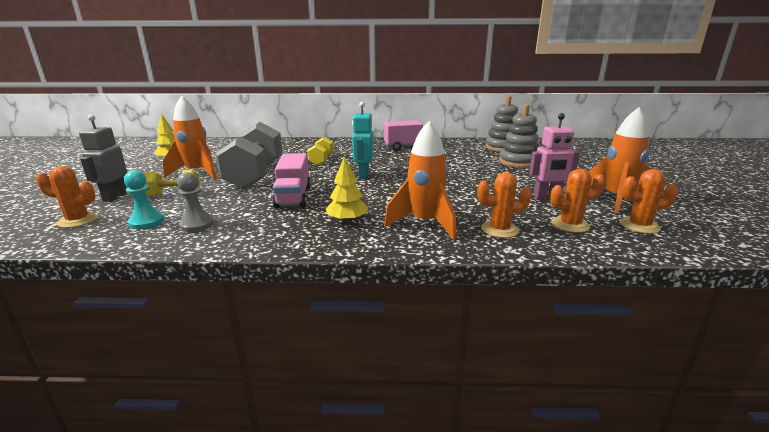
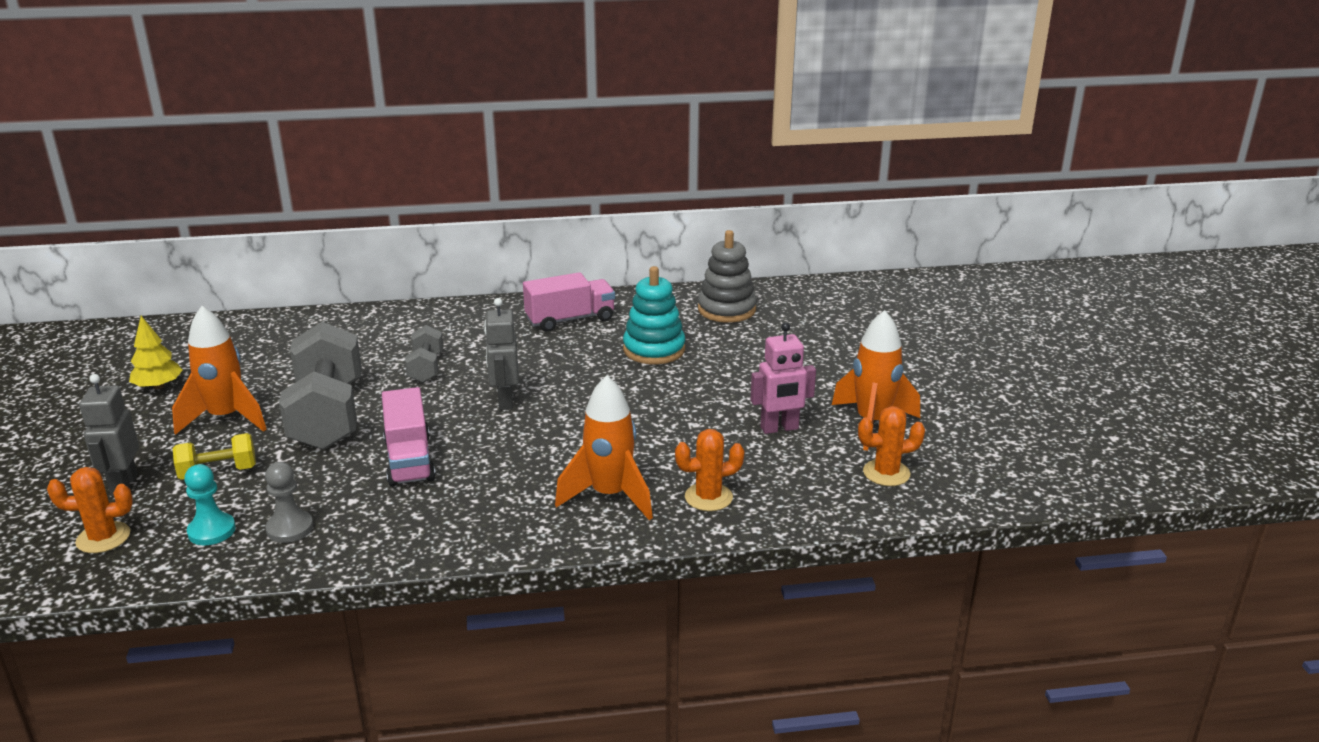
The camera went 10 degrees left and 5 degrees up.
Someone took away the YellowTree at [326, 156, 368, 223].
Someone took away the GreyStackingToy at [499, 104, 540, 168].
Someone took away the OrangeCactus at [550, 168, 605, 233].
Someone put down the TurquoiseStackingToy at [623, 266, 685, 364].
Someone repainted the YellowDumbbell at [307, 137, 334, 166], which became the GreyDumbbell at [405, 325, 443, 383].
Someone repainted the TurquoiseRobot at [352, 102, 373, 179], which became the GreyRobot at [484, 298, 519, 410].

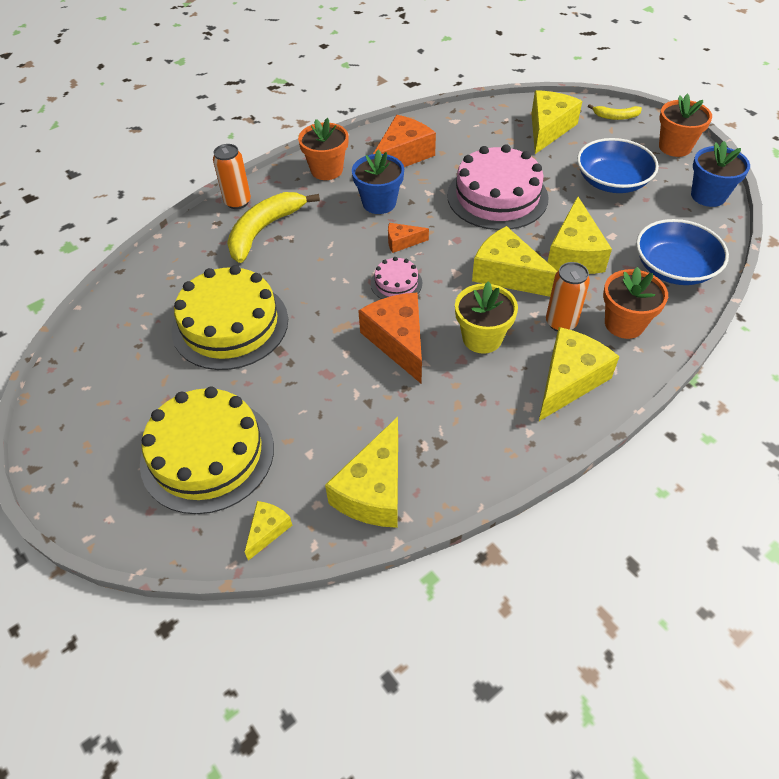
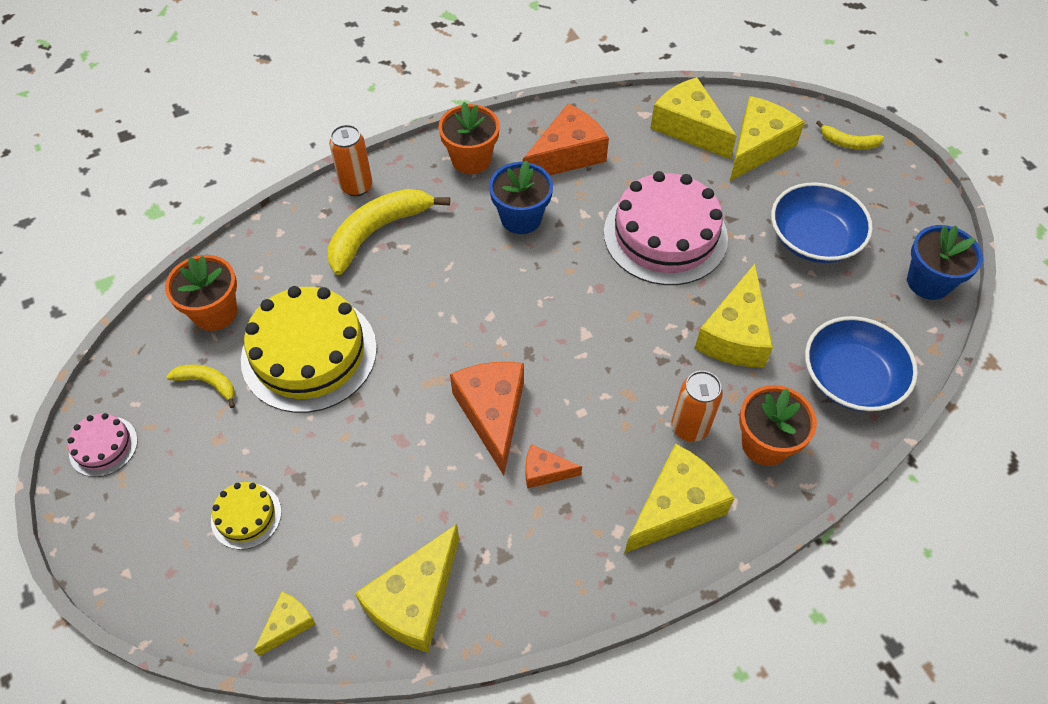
The camera went 10 degrees right and 5 degrees up.
Someone took away the YellowFlowerPot at [455, 281, 518, 354].
Someone put down the YellowBanana at [166, 365, 235, 408].
Someone carried the PinkCake from [371, 257, 422, 299] to [67, 413, 138, 477].
Someone carried the OrangeCheese from [388, 223, 429, 253] to [525, 444, 582, 488].
Someone carried the YellowCheese from [472, 226, 557, 297] to [650, 77, 737, 159].
Someone carried the OrangeFlowerPot from [659, 94, 712, 157] to [165, 255, 237, 331].
Someone scaled the YellowCake at [140, 387, 274, 514] by 0.47.

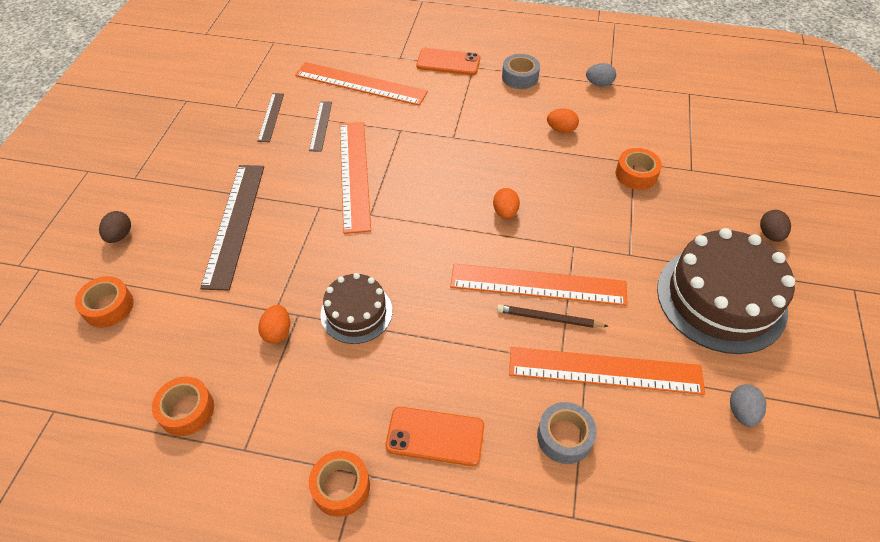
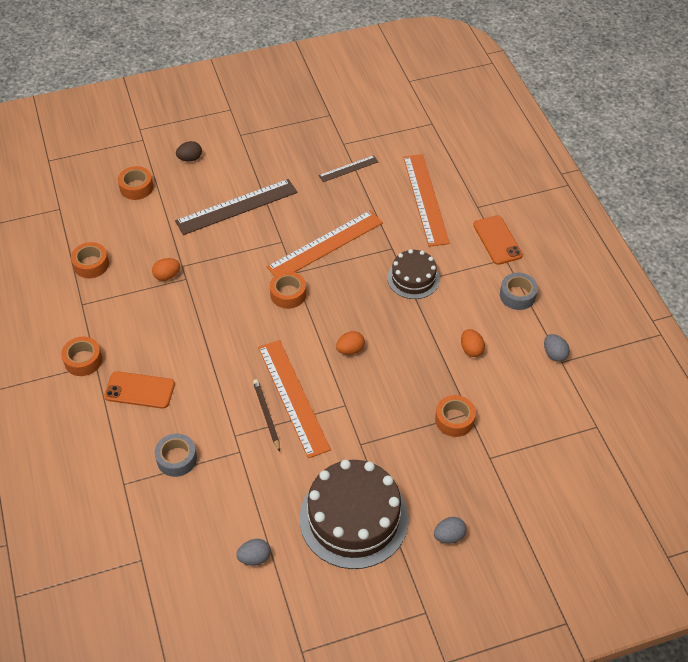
The camera went 60 degrees right and 0 degrees up.
Someone took away the BrownRuler at [309, 101, 332, 152].
Someone took away the OrangeRuler at [509, 347, 705, 395].
Someone put down the OrangeTape at [270, 271, 306, 309].
Someone carried the BrownCake from [320, 273, 392, 344] to [387, 249, 440, 299].
Someone repainted the BrownEgg at [760, 210, 791, 242], which became the GreyEgg at [434, 517, 466, 544].
Someone rotated the OrangePhone at [385, 407, 484, 466] by 60 degrees counterclockwise.

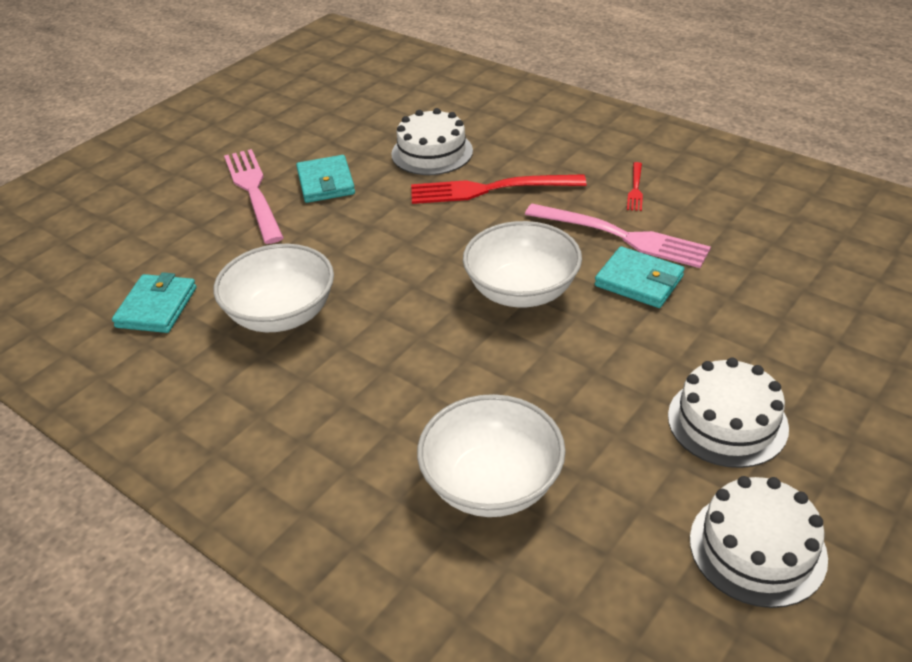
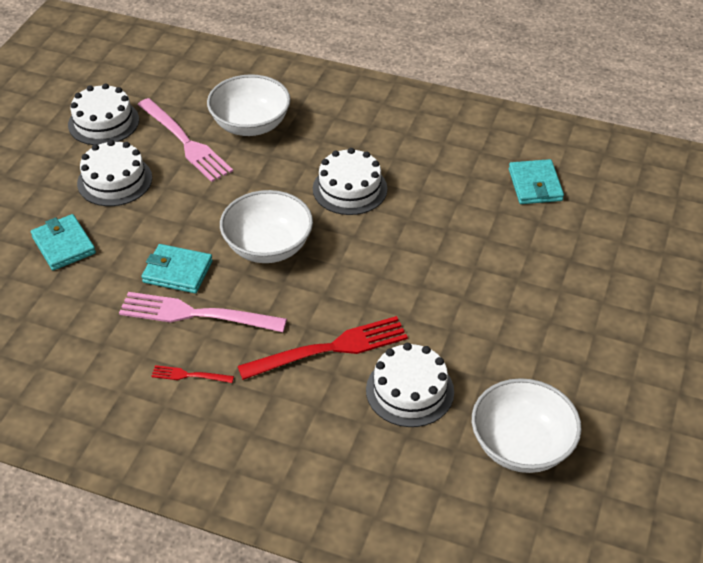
The camera went 160 degrees right and 5 degrees up.
Someone put down the WhiteCake at [313, 148, 387, 215].
Someone carried the WhiteBowl from [214, 244, 334, 332] to [472, 378, 582, 473].
Someone carried the PinkFork from [224, 149, 284, 244] to [138, 98, 233, 182].
Someone carried the TurquoiseWallet from [296, 155, 355, 203] to [31, 214, 96, 270].
Someone rotated the RedFork at [627, 162, 643, 211] by 75 degrees counterclockwise.

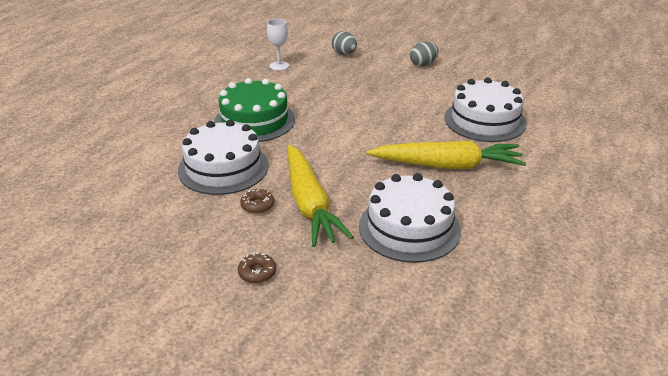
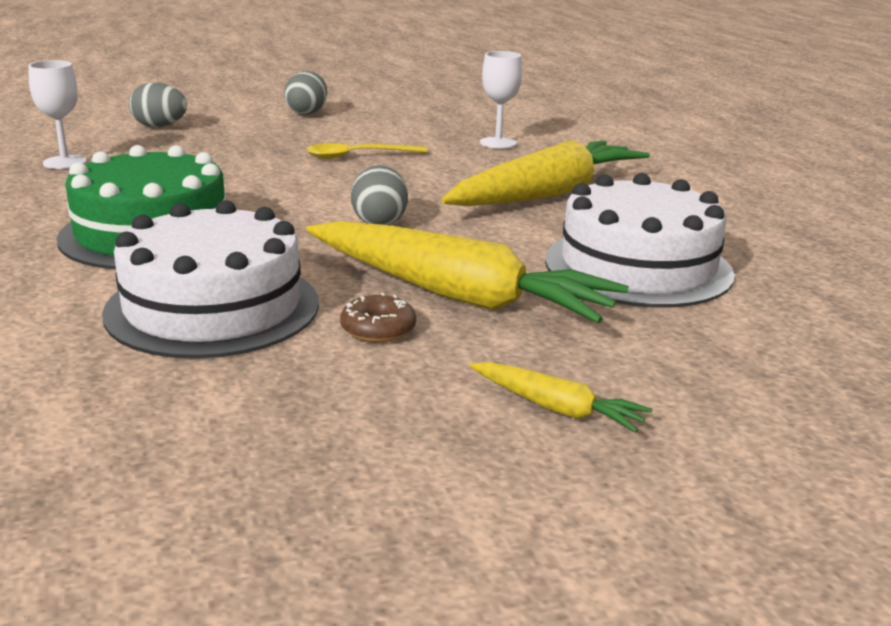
The camera went 45 degrees left and 10 degrees down.
Someone put down the YellowSpoon at [306, 143, 428, 159].
Someone put down the GreyEgg at [351, 165, 408, 225].
Someone swapped the BrownDonut at [238, 253, 276, 283] for the YellowCarrot at [469, 362, 652, 432].
Someone swapped the WhiteCake at [445, 77, 527, 142] for the WhiteGoblet at [480, 51, 522, 149].

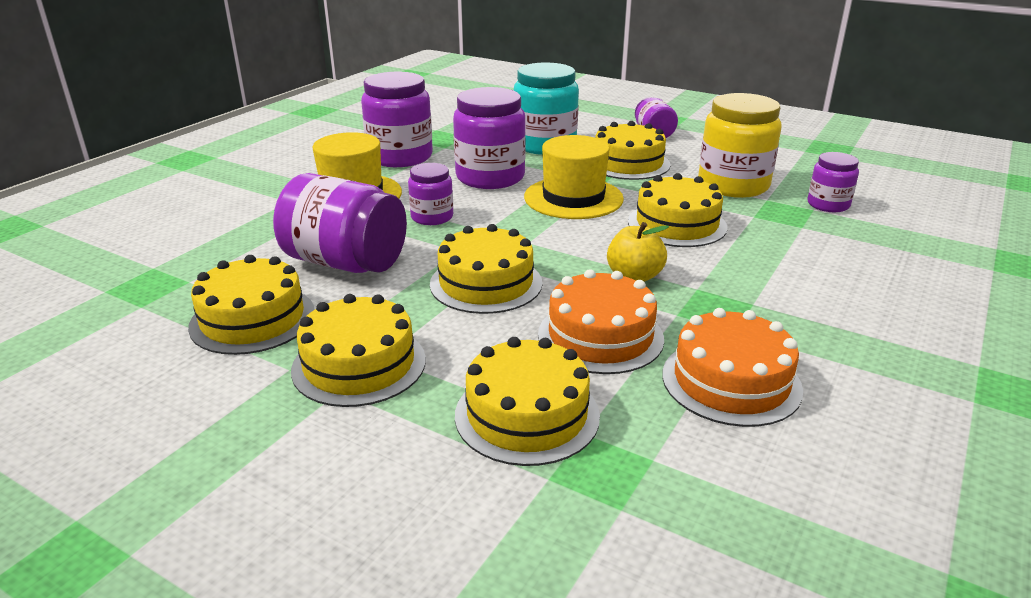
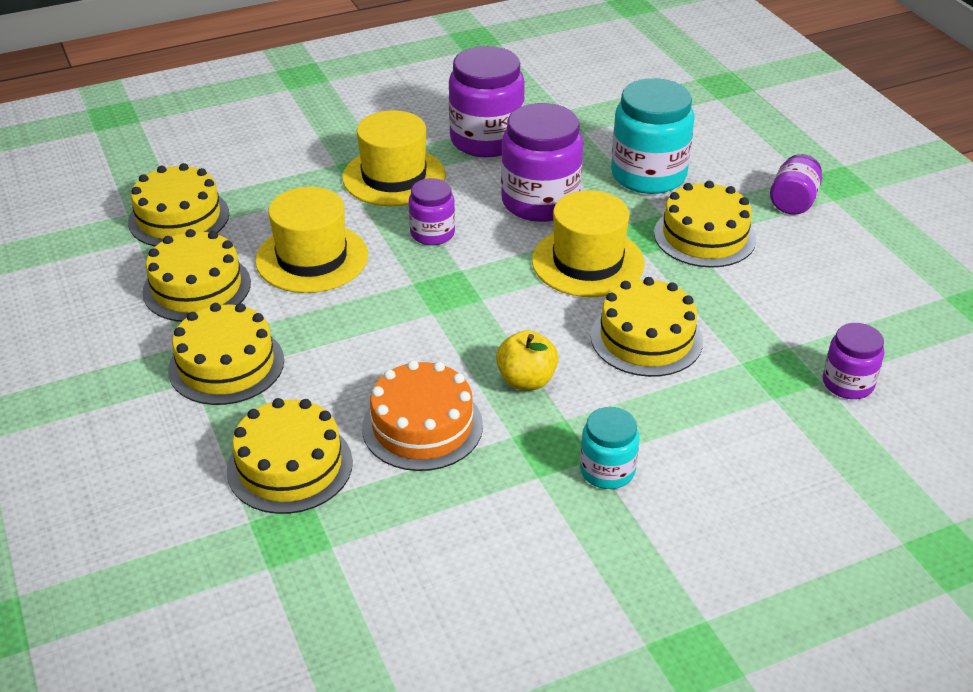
The camera went 35 degrees right and 10 degrees up.
Someone took away the OrangeCake at [662, 308, 803, 427].
Someone took away the YellowJar at [698, 93, 781, 198].
Someone put down the TurquoiseJar at [580, 407, 639, 489].
Someone carried the YellowCake from [430, 224, 542, 314] to [128, 163, 229, 246].
Someone swapped the PurpleJar at [273, 173, 407, 273] for the YellowHat at [255, 187, 368, 293].

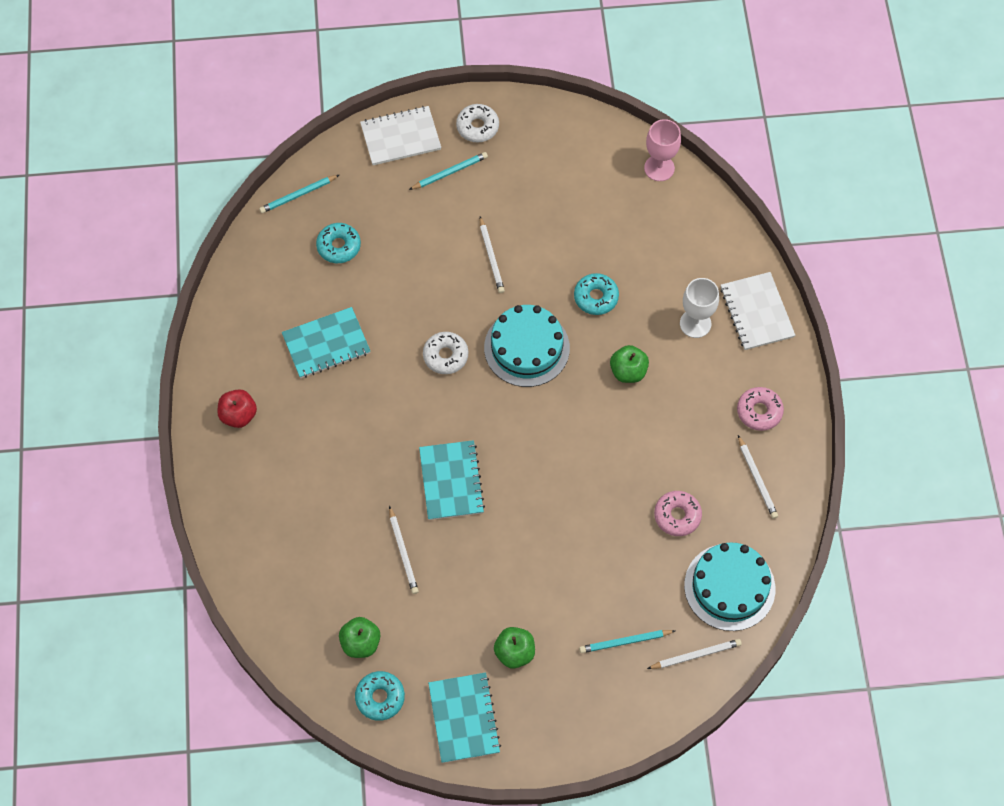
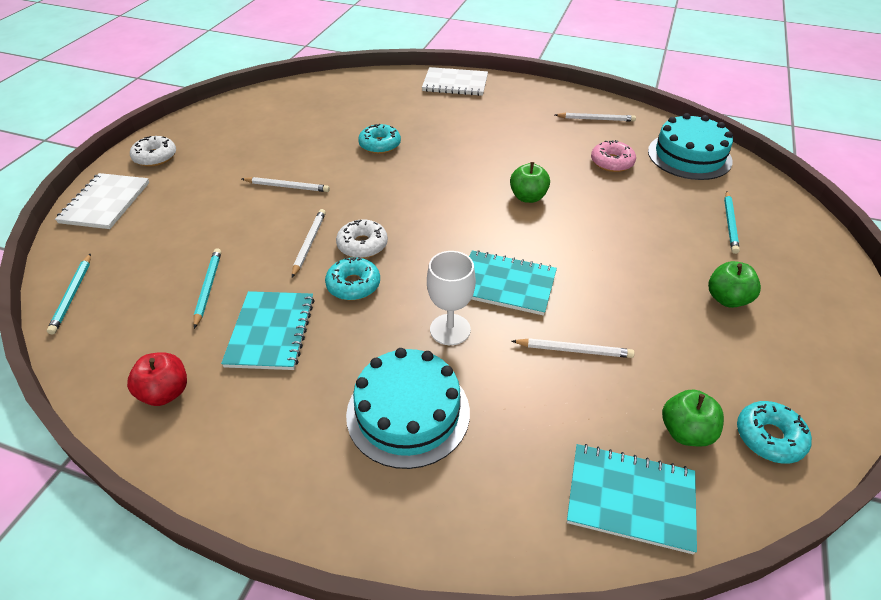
The camera went 65 degrees left and 20 degrees down.
Someone took away the PinkGoblet at [644, 119, 681, 181].
Someone took away the PinkDonut at [737, 387, 784, 431].
Someone carried the RedApple from [217, 389, 257, 428] to [127, 352, 187, 406].
Someone carried the TurquoiseDonut from [316, 223, 361, 263] to [325, 257, 380, 300].
Someone carried the TurquoisePencil from [409, 152, 488, 190] to [194, 248, 221, 329].
Someone carried the TurquoiseNotebook from [428, 672, 501, 763] to [567, 444, 697, 554].
Someone carried the TurquoiseCake from [484, 305, 570, 387] to [346, 348, 470, 469].
Someone carried the GreenApple from [610, 345, 649, 383] to [510, 162, 550, 203].
Someone carried the WhitePencil from [647, 639, 742, 669] to [292, 209, 326, 278].
Someone carried the WhiteGoblet from [680, 278, 719, 338] to [427, 251, 476, 345].

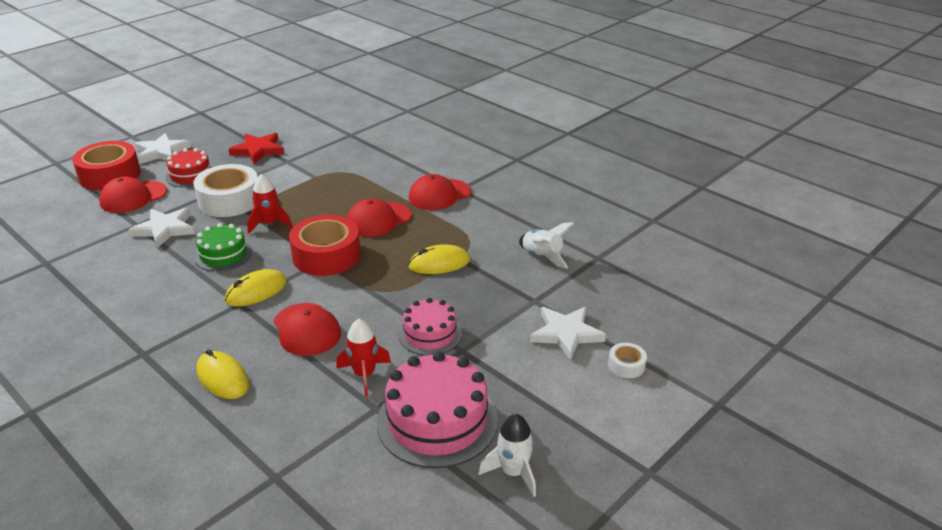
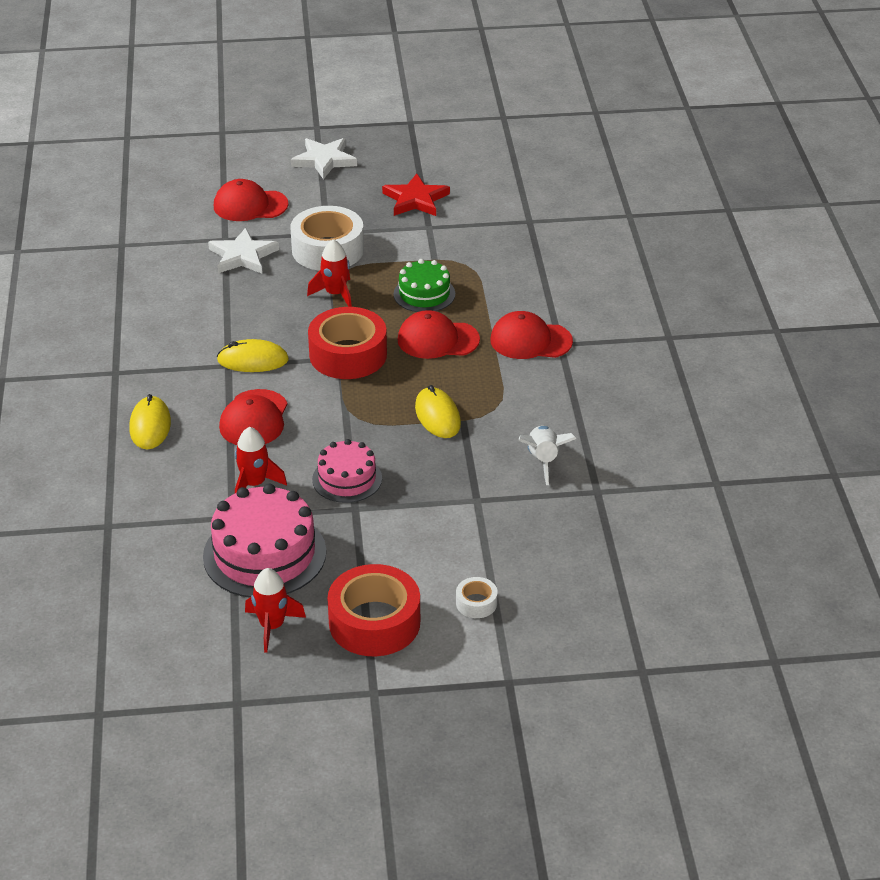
The camera went 40 degrees right and 5 degrees up.
Someone took away the RedCake at [165, 148, 212, 188].
Someone took away the WhiteStar at [530, 307, 606, 360].
Someone carried the RedTape from [72, 141, 141, 190] to [327, 564, 420, 656].
Someone carried the GreenCake from [194, 223, 252, 271] to [394, 259, 455, 312].
Someone repainted the WhiteRocket at [478, 414, 536, 497], which became the RedRocket at [245, 568, 306, 653].
Someone rotated the YellowMouse at [408, 244, 470, 274] by 45 degrees clockwise.

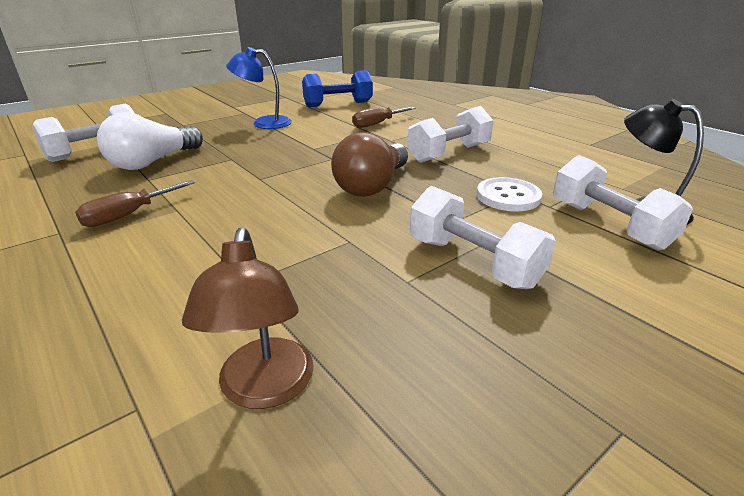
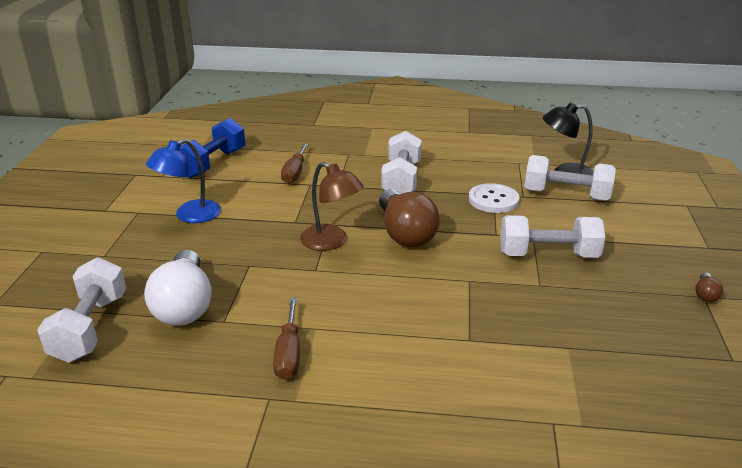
The camera went 45 degrees left and 0 degrees up.
Someone put down the BrownLightBulb at [695, 273, 723, 302].
Someone carried the BrownLamp from [182, 228, 314, 409] to [300, 162, 364, 251].

